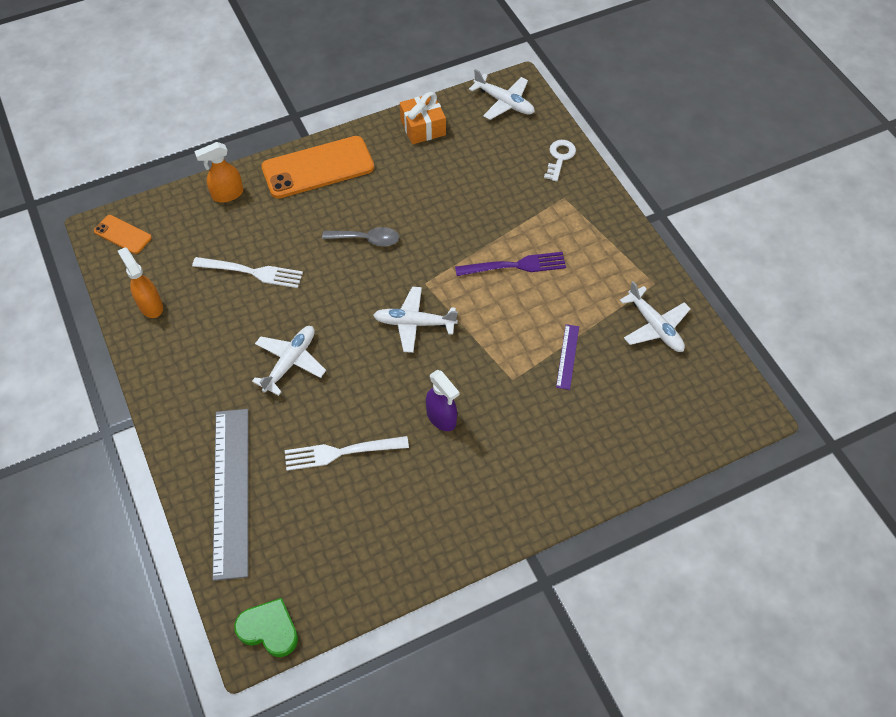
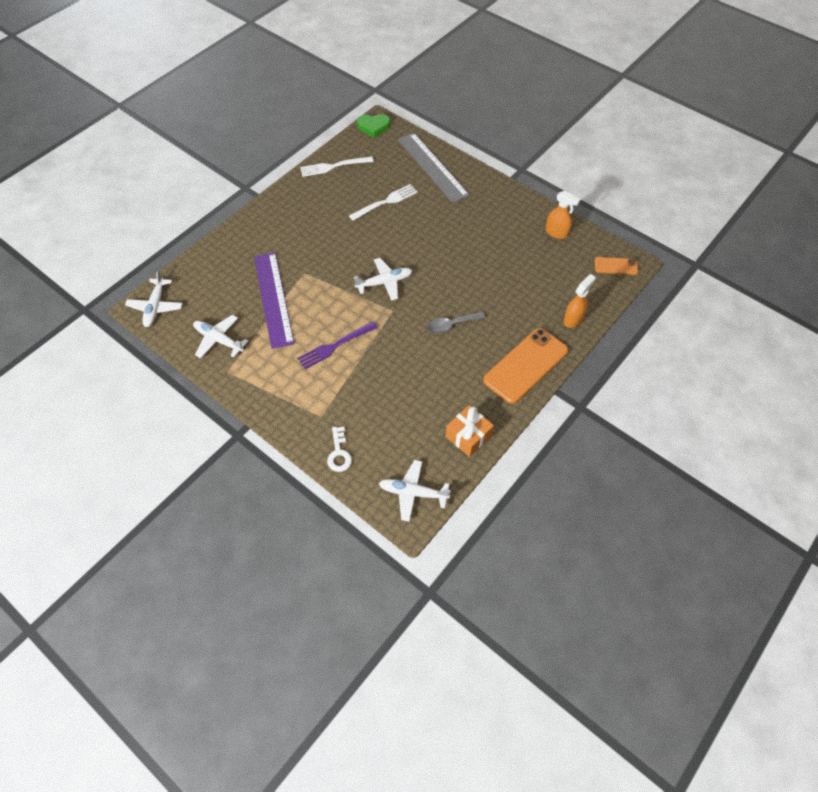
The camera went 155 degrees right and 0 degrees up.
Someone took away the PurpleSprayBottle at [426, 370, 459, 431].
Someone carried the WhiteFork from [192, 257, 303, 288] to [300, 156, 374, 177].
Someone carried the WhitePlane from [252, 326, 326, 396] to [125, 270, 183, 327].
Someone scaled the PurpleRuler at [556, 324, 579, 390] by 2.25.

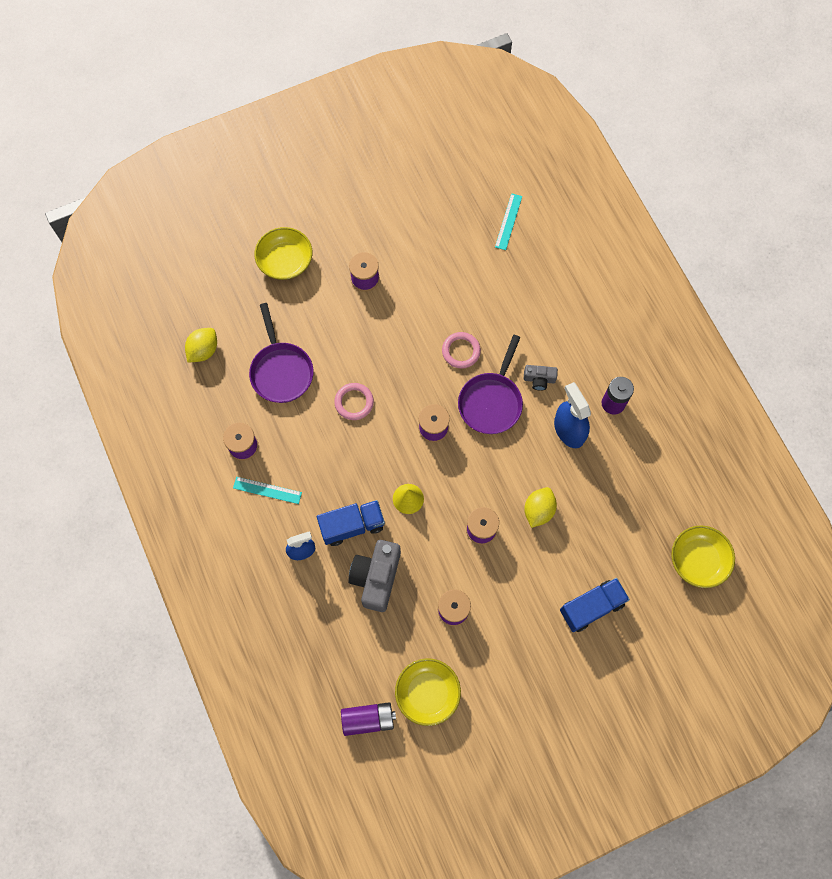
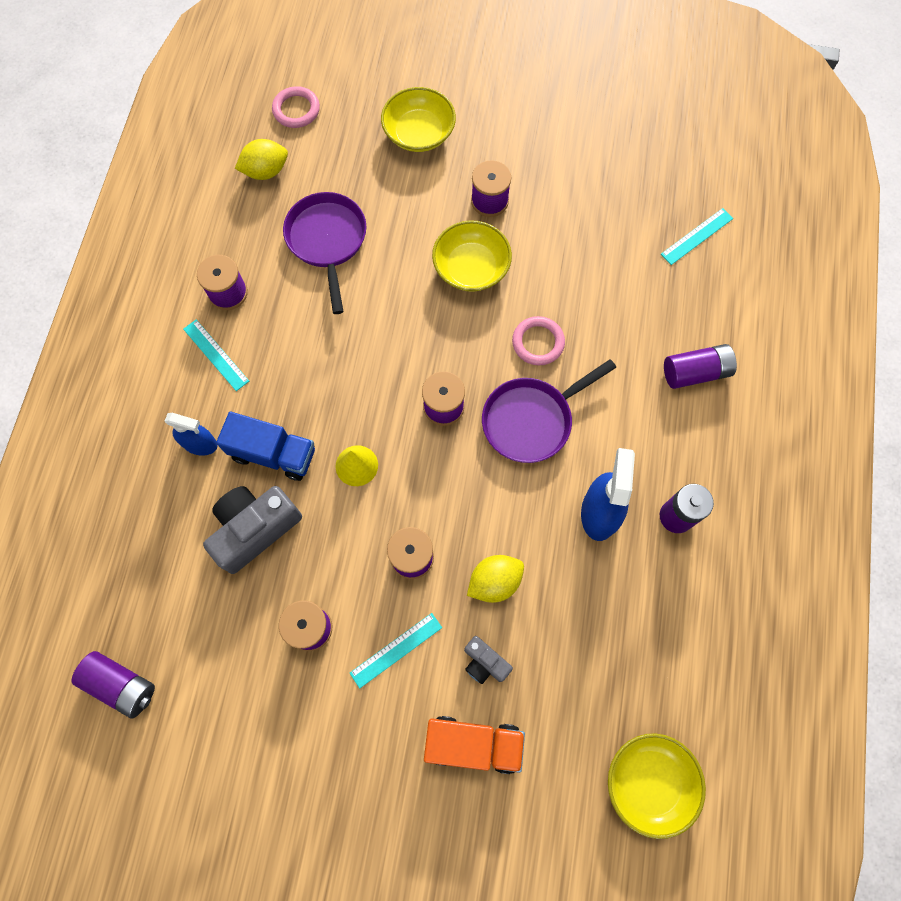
The camera went 35 degrees right and 0 degrees up.
Someone put down the TurquoiseRuler at [350, 613, 442, 688].
Someone put down the PurpleBattery at [664, 344, 737, 389].
Someone carried the PinkRing from [334, 383, 374, 420] to [272, 86, 320, 128].
Someone carried the YellowBowl from [395, 658, 461, 726] to [432, 220, 512, 292].
Someone carried the GreyCamera from [524, 365, 558, 391] to [464, 636, 513, 684].
Someone repainted the BlueTruck at [560, 578, 630, 632], which became the OrangeTruck at [424, 716, 525, 774].
Someone rotated the PurplePan at [249, 303, 313, 403] by 150 degrees clockwise.

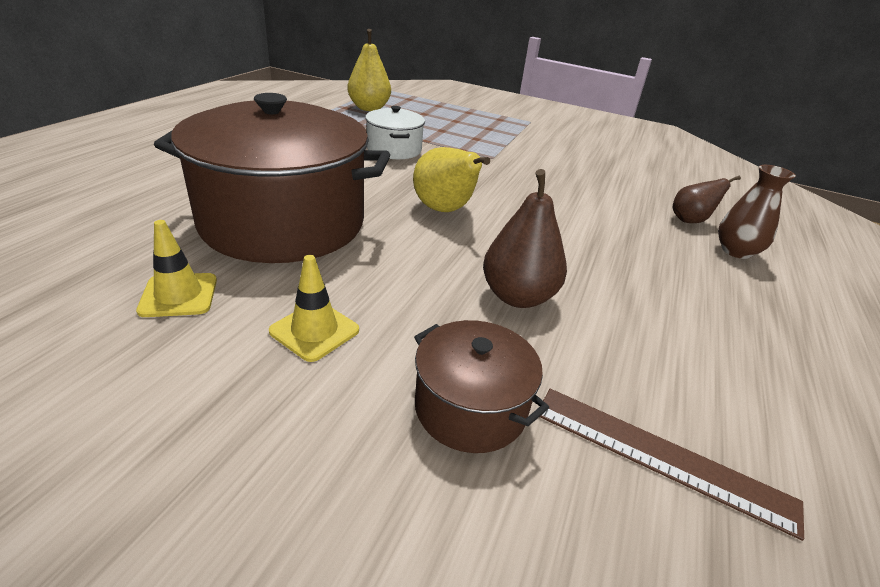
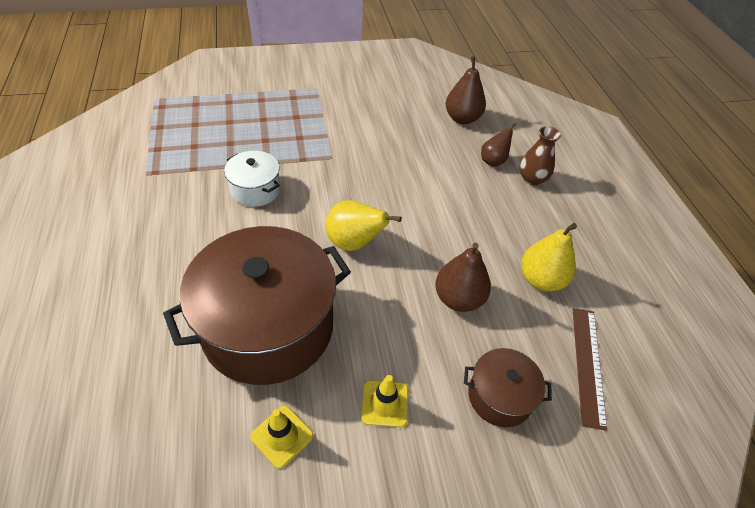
The camera went 35 degrees left and 15 degrees up.
Someone put down the BrownPear at [446, 56, 486, 124].
Someone carried the YellowPear from [347, 29, 391, 111] to [521, 223, 577, 292].
Someone rotated the BrownRuler at [540, 389, 804, 541] by 75 degrees counterclockwise.

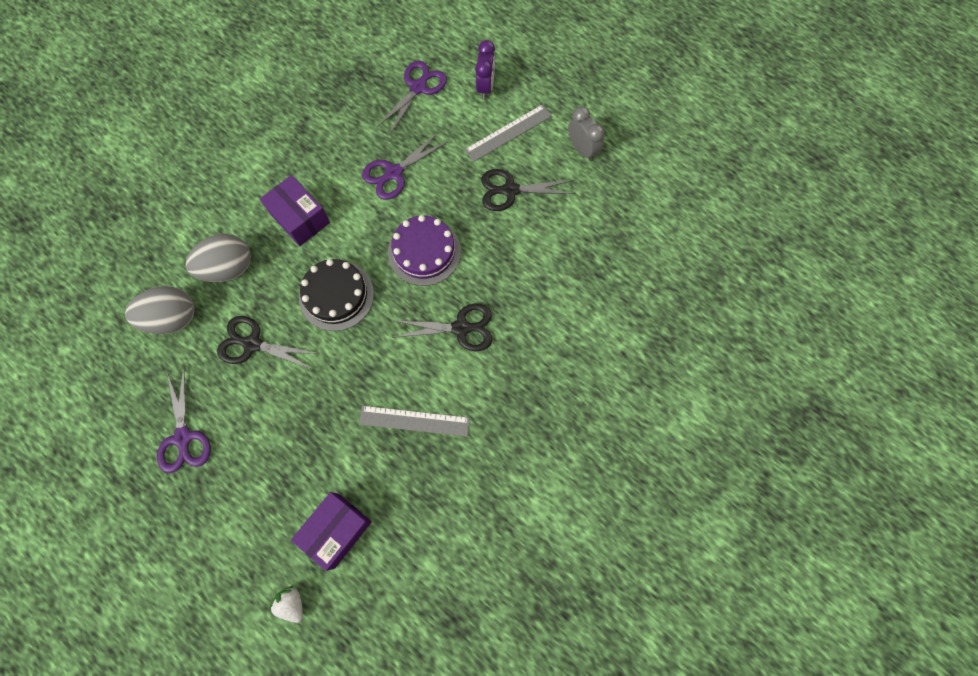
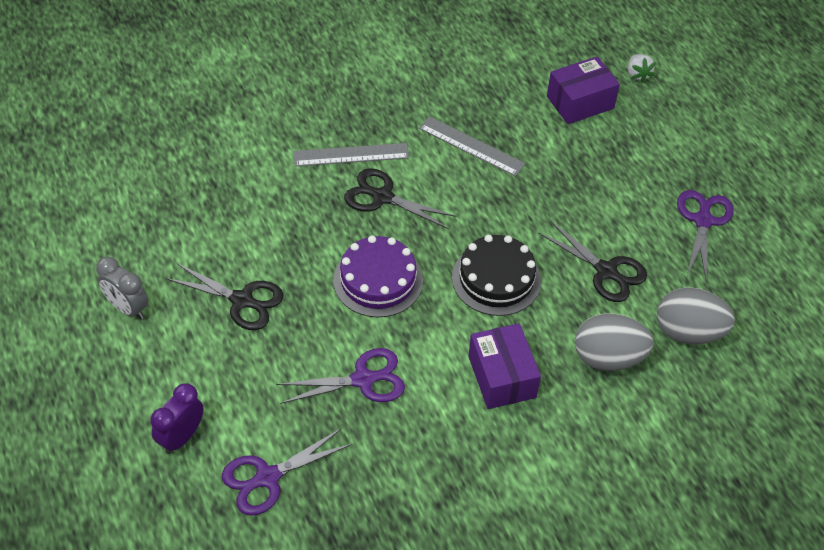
The camera went 155 degrees left and 20 degrees down.
Someone carried the GreyRuler from [464, 104, 552, 162] to [293, 143, 409, 167].
Someone rotated the GreyClock at [568, 106, 605, 161] by 45 degrees counterclockwise.

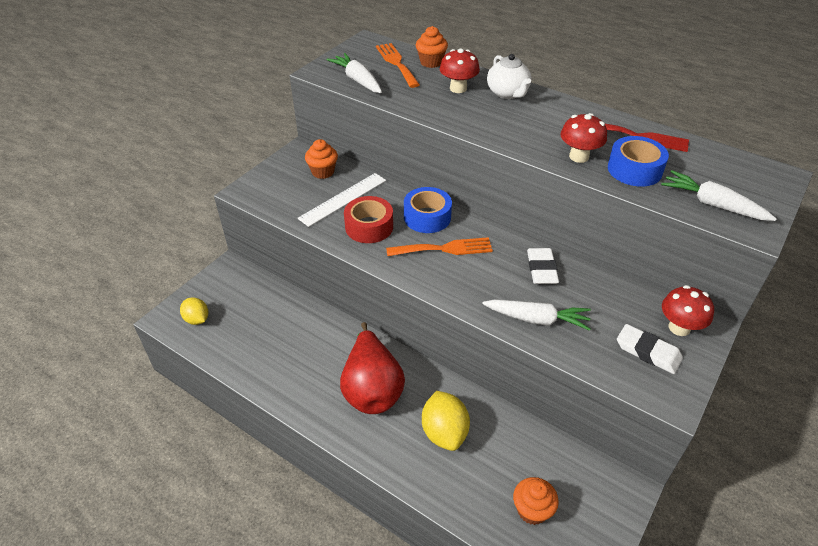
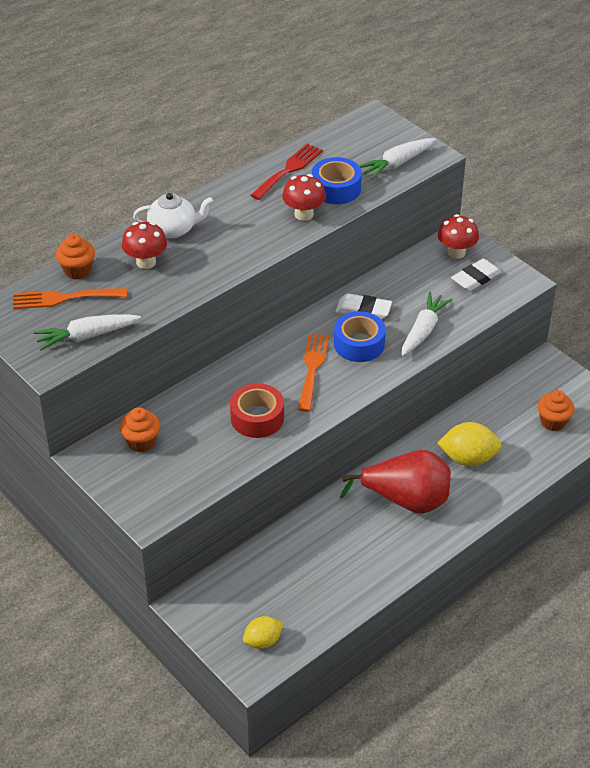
The camera went 75 degrees left and 0 degrees up.
Someone took away the WhiteRuler at [298, 173, 386, 227].
Someone carried the BlueTape from [404, 187, 452, 233] to [334, 311, 386, 362].

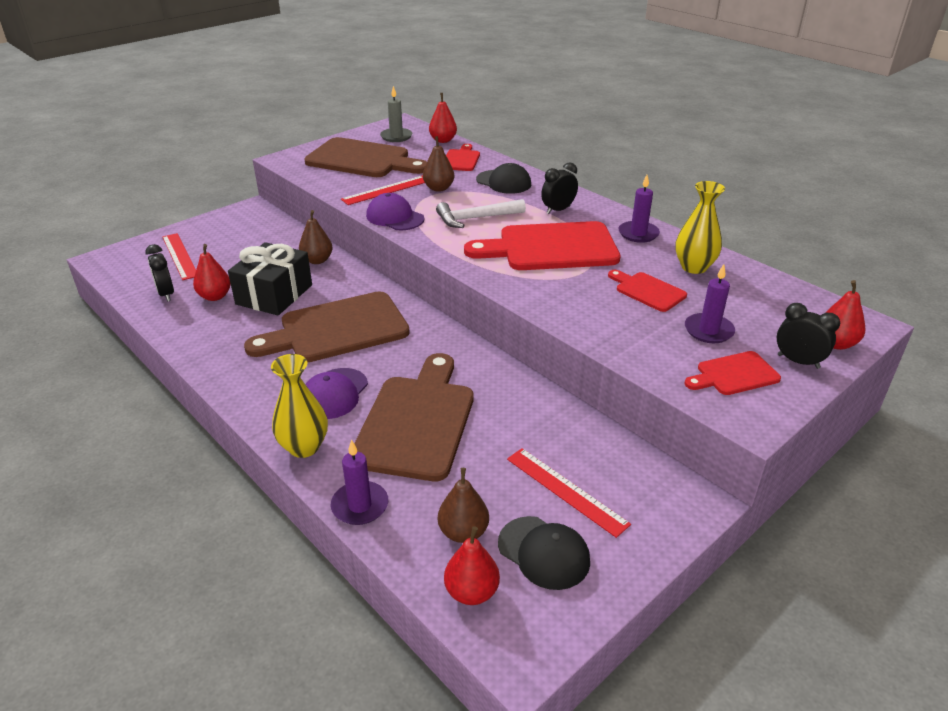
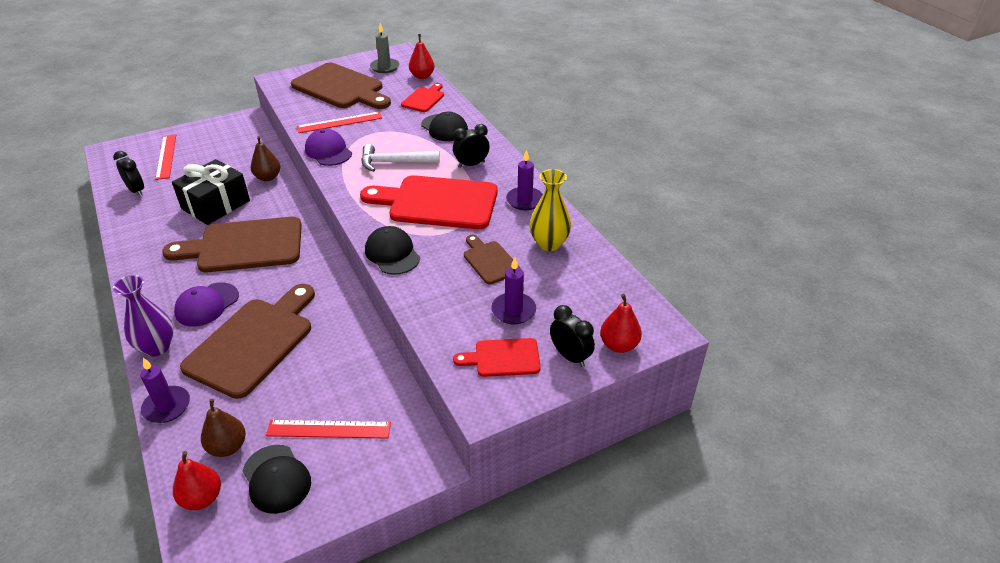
The camera went 15 degrees right and 5 degrees up.
Someone took away the RedPear at [193, 244, 231, 301].
Someone took away the BrownPear at [423, 136, 454, 192].
Someone put down the BlackCap at [365, 226, 420, 275].
Someone repainted the YellowVase at [271, 354, 328, 458], which became the PurpleVase at [113, 275, 174, 357].
Someone repainted the RedCuttingBoard at [608, 270, 687, 312], which became the BrownCuttingBoard at [464, 235, 521, 284].
Someone rotated the BlackClock at [145, 244, 174, 302] by 150 degrees clockwise.
Someone rotated the RedRuler at [507, 448, 631, 538] by 60 degrees counterclockwise.

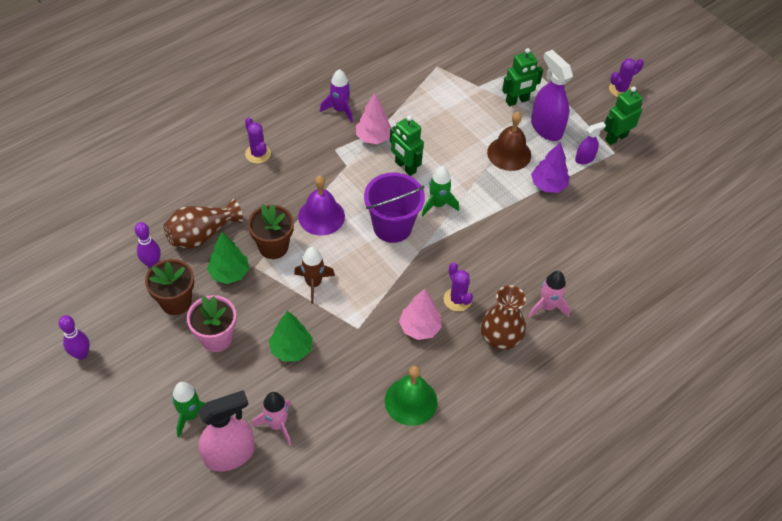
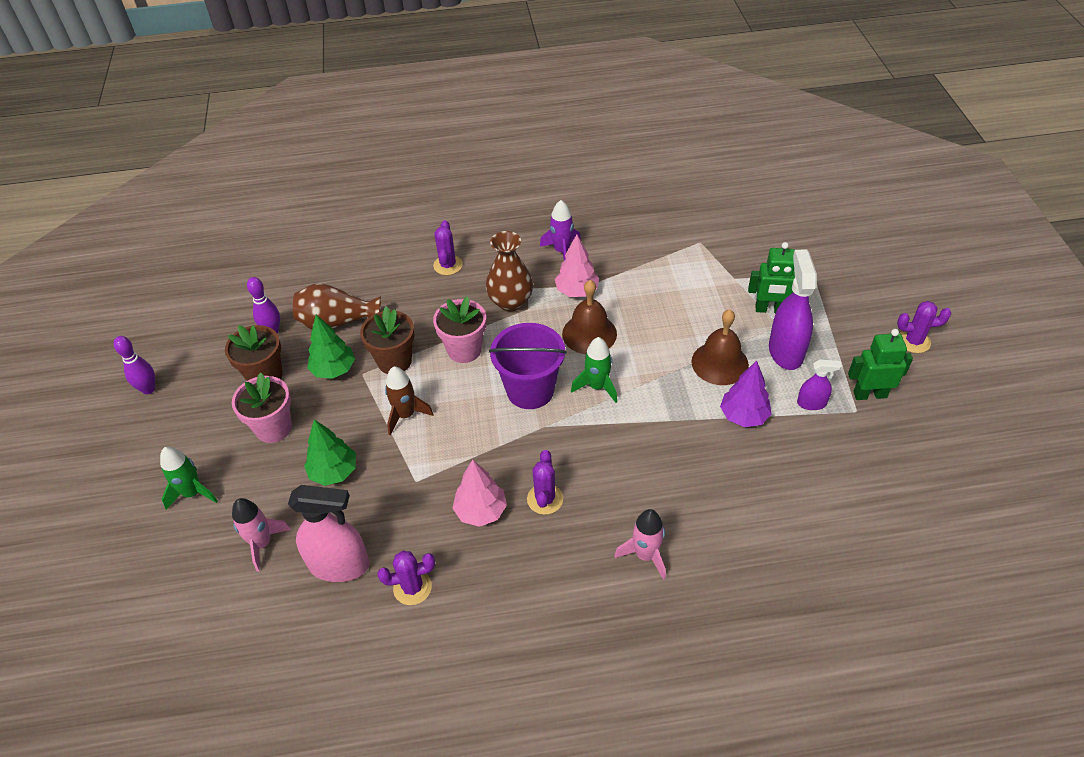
The camera went 35 degrees right and 5 degrees down.
Someone carried the PinkSprayBottle from [198, 390, 255, 472] to [288, 485, 369, 582].
Someone carried the BrownVase from [481, 285, 526, 350] to [486, 231, 533, 311].
Someone swapped the PurpleBell at [298, 175, 345, 236] for the PinkFlowerPot at [433, 296, 486, 363].
Someone swapped the GreenBell at [385, 366, 437, 426] for the PurpleCactus at [377, 551, 435, 605].
Someone swapped the GreenRobot at [390, 115, 424, 176] for the BrownBell at [562, 280, 617, 354].

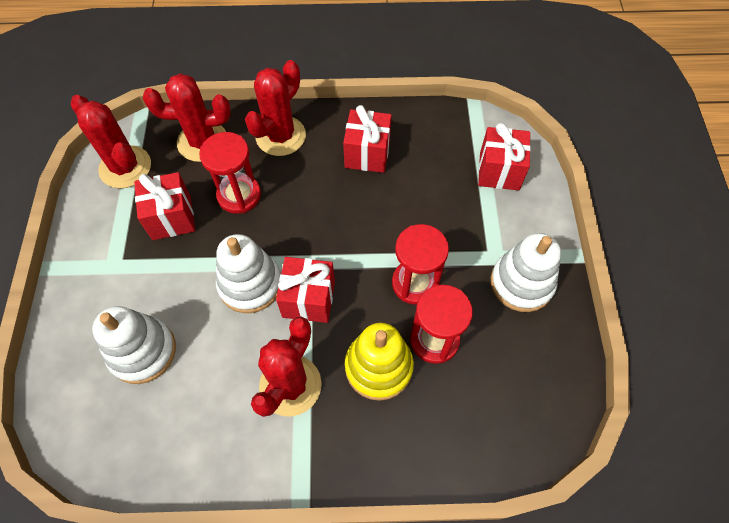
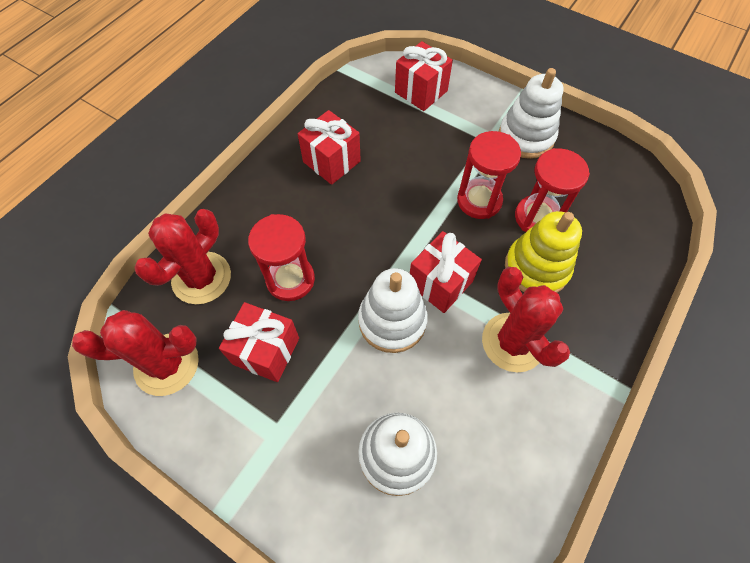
The camera went 55 degrees left and 0 degrees up.
Someone took away the RedCactus at [245, 60, 306, 156].

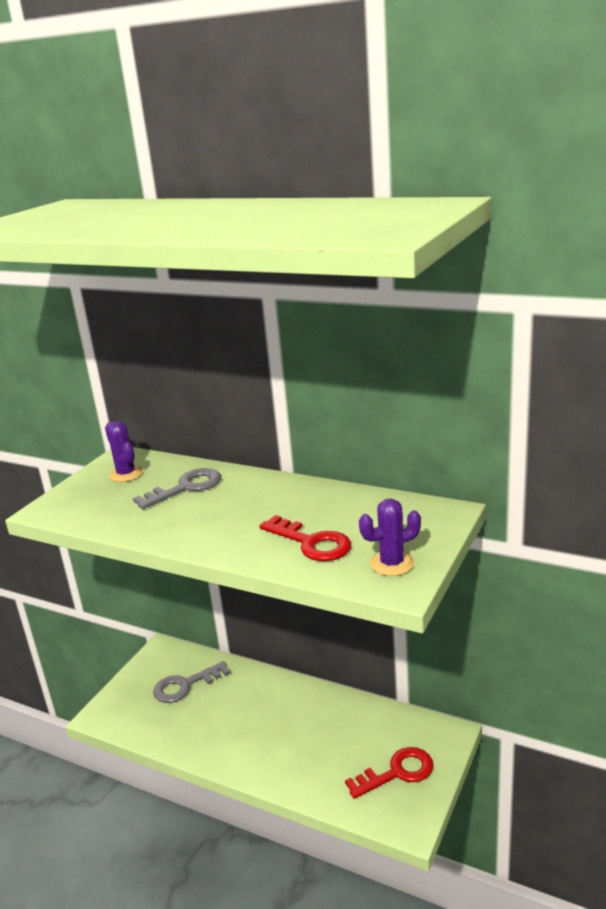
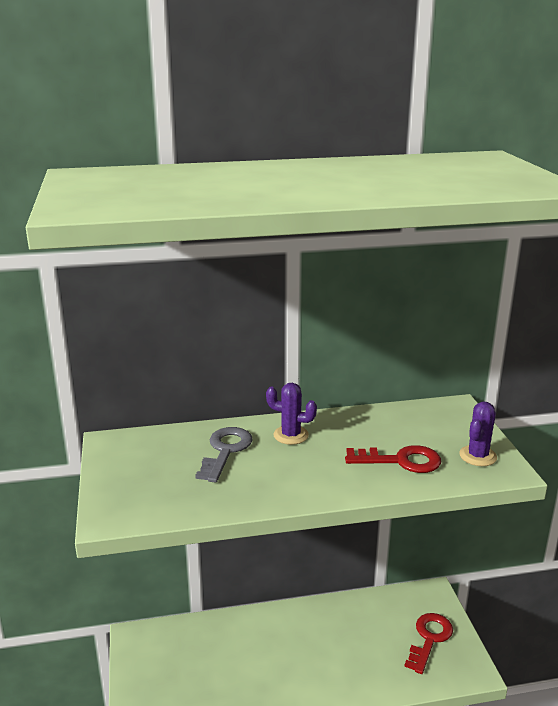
The camera went 40 degrees left and 0 degrees up.
Someone took away the GreyKey at [153, 661, 231, 703].
Someone carried the PurpleCactus from [105, 421, 143, 482] to [266, 383, 317, 445].

